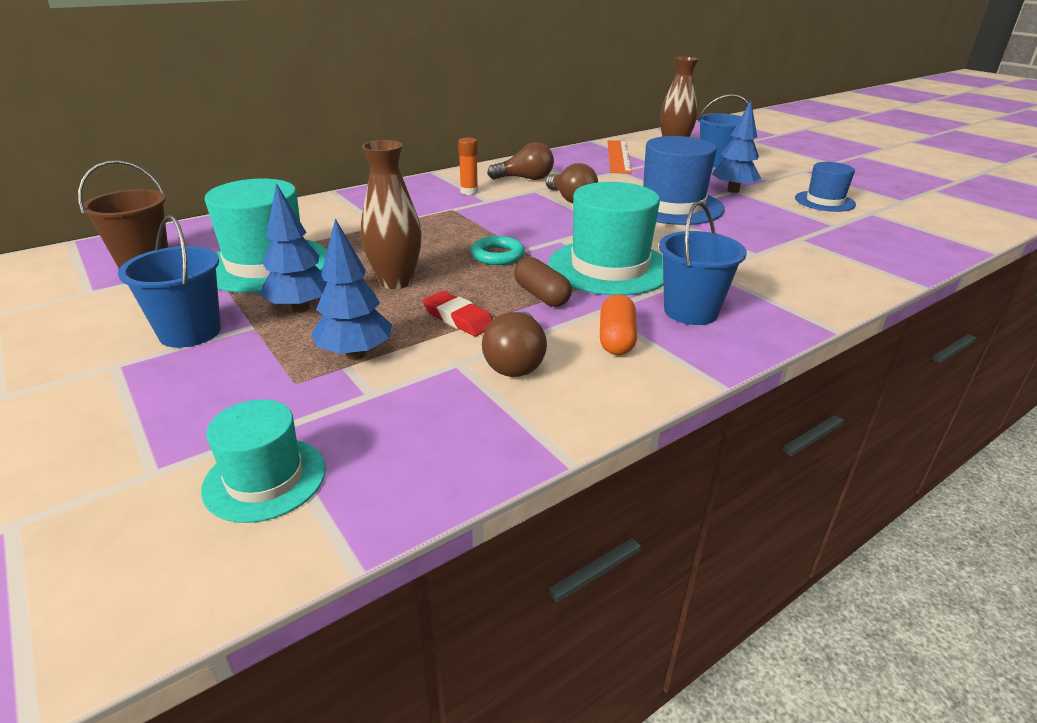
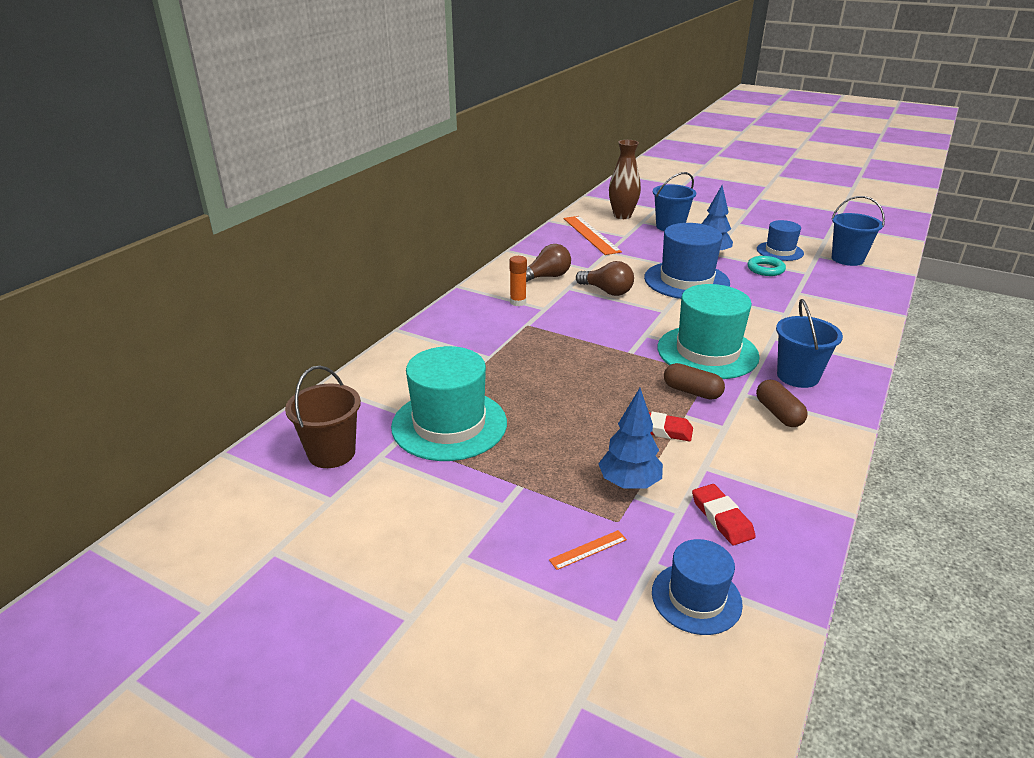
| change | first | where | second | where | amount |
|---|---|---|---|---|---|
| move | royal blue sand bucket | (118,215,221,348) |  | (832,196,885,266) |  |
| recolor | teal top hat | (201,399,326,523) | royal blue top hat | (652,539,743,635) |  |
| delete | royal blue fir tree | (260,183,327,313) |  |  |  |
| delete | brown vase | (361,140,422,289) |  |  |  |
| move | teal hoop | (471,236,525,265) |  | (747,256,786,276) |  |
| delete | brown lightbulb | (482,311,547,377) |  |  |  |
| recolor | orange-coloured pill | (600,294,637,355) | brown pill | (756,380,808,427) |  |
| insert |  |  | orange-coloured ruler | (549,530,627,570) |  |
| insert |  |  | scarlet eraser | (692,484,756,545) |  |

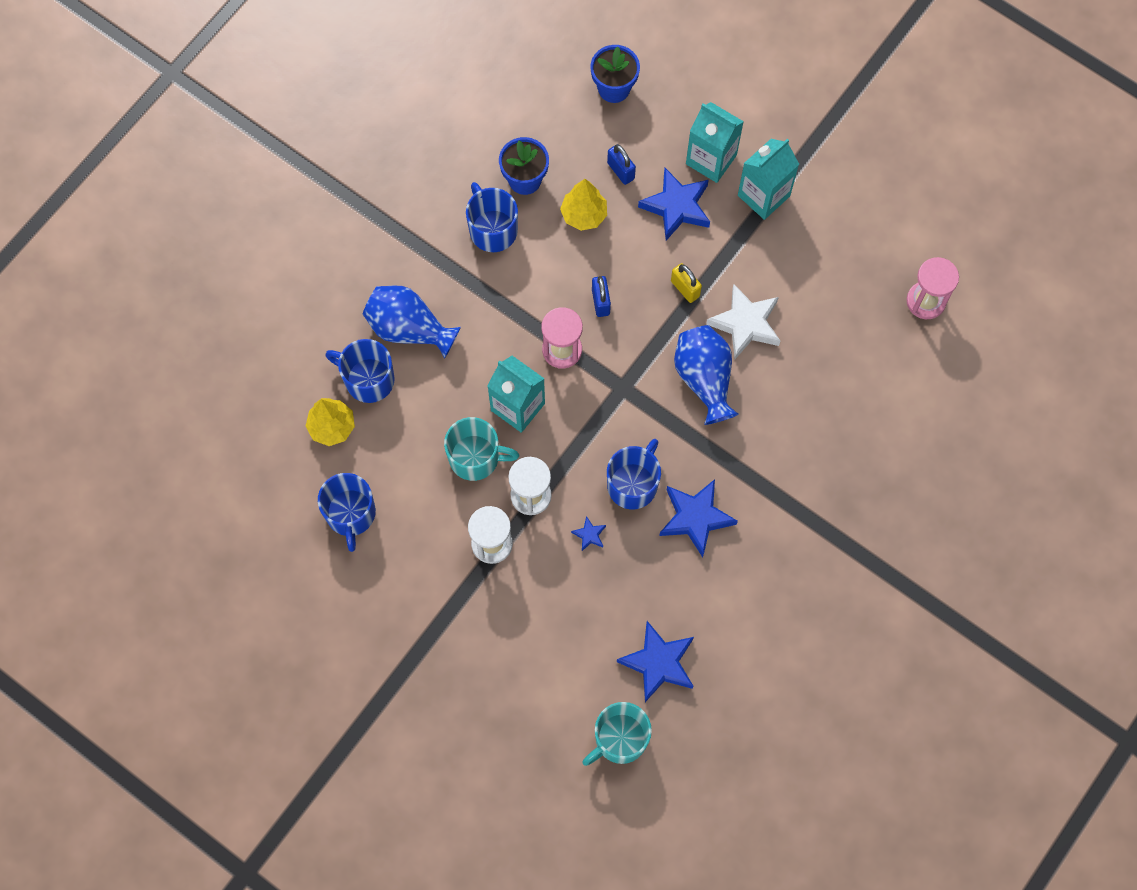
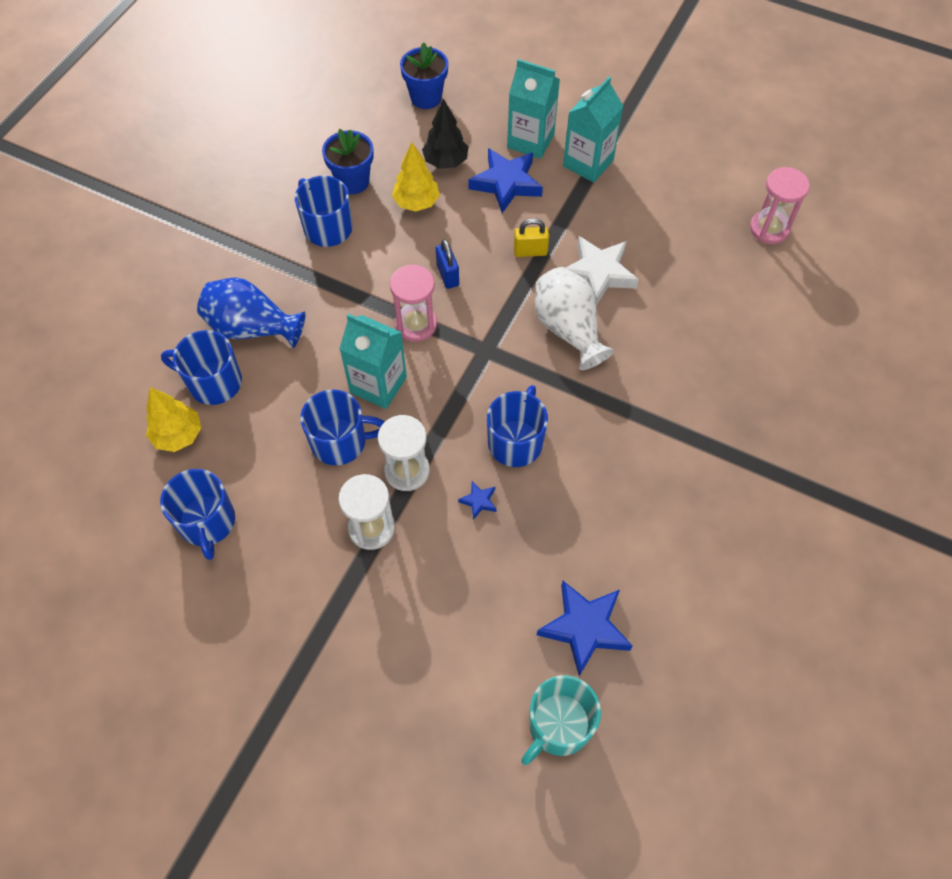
| change | first | where | second | where | amount |
|---|---|---|---|---|---|
| recolor | teal tea mug | (444,417,519,481) | royal blue tea mug | (300,389,384,465) |  |
| replace | royal blue padlock | (607,144,636,185) | black fir tree | (422,99,468,169) |  |
| delete | royal blue star shape | (659,479,738,557) |  |  |  |
| rotate | yellow padlock | (671,263,702,303) |  | (514,218,549,257) | 45 degrees counterclockwise |
| recolor | royal blue vase | (674,325,739,425) | snow-white vase | (535,267,614,370) |  |

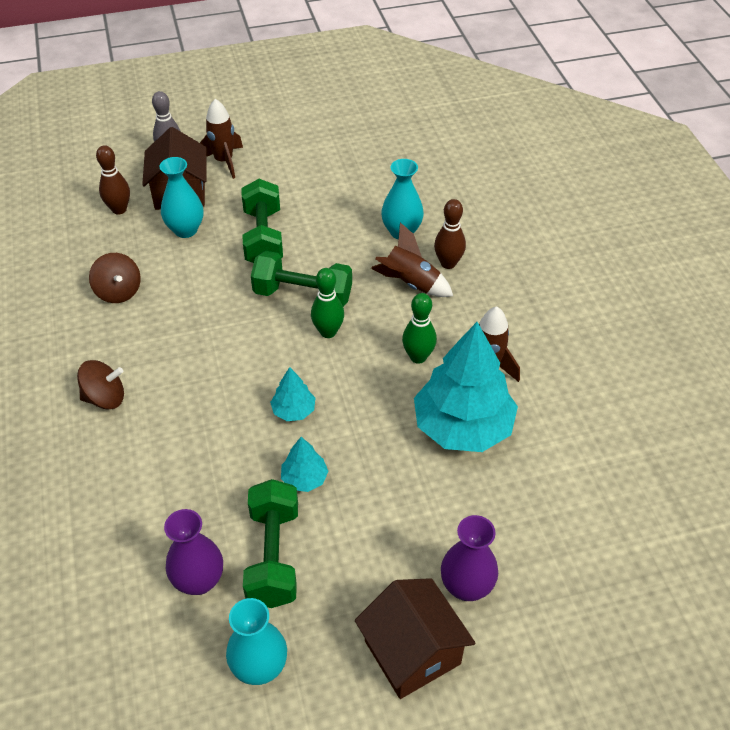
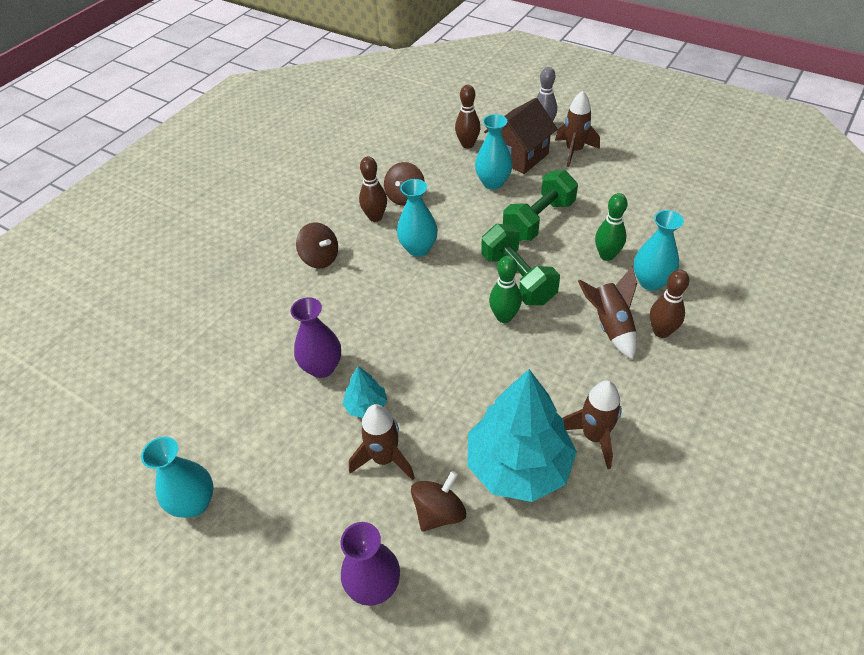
| change | first | where | second | where | amount |
|---|---|---|---|---|---|
| move | violet vase | (164,509,223,595) |  | (291,297,341,378) |  |
| delete | leaf-green hand weight | (243,479,298,608) |  |  |  |
| delete | teal fir tree | (270,367,315,421) |  |  |  |
| delete | brown cottage | (355,578,476,699) |  |  |  |
| move | leaf-green tenpin | (402,293,437,364) |  | (595,193,628,261) |  |
| insert |  |  | brown toy rocket | (349,404,415,480) |  |
| insert |  |  | brown tenpin | (359,157,387,222) |  |
| insert |  |  | teal vase | (397,179,438,257) |  |
| insert |  |  | brown toy top | (411,471,466,532) |  |

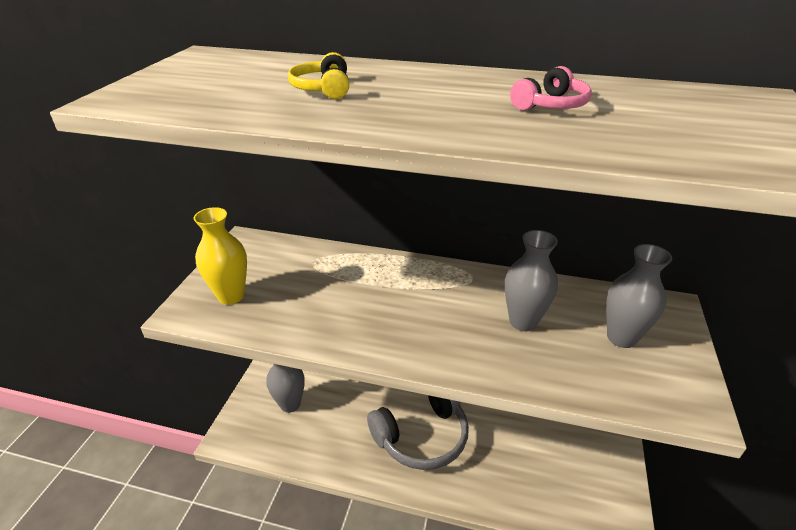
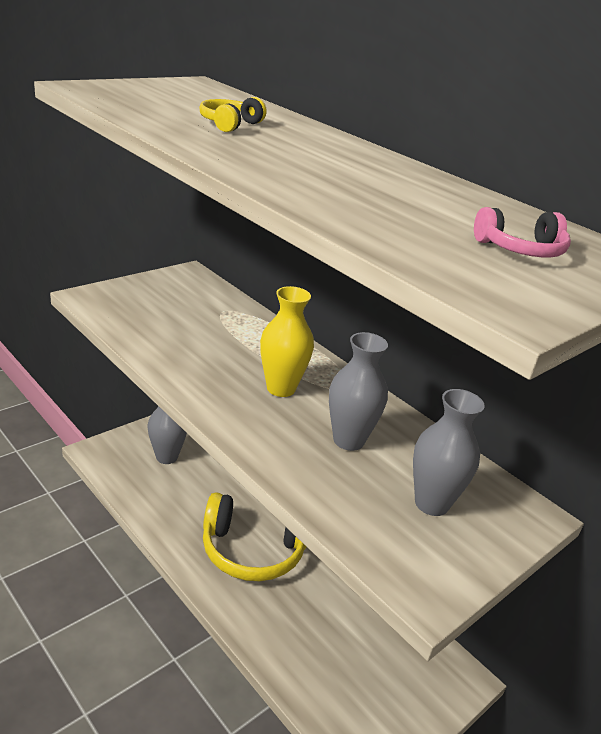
| change | first | where | second | where | amount |
|---|---|---|---|---|---|
| move | yellow vase | (193,207,247,305) |  | (260,286,314,397) |  |
| recolor | gray over-ear headphones | (367,395,469,470) | yellow over-ear headphones | (203,492,306,581) |  |
| move | rosy over-ear headphones | (510,66,592,110) |  | (474,207,571,257) |  |

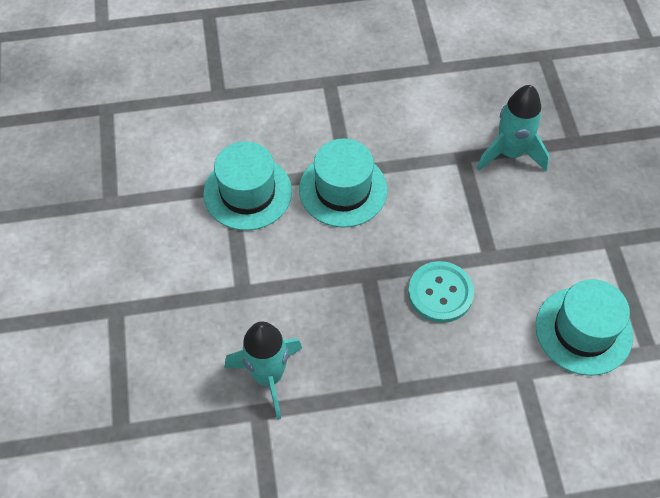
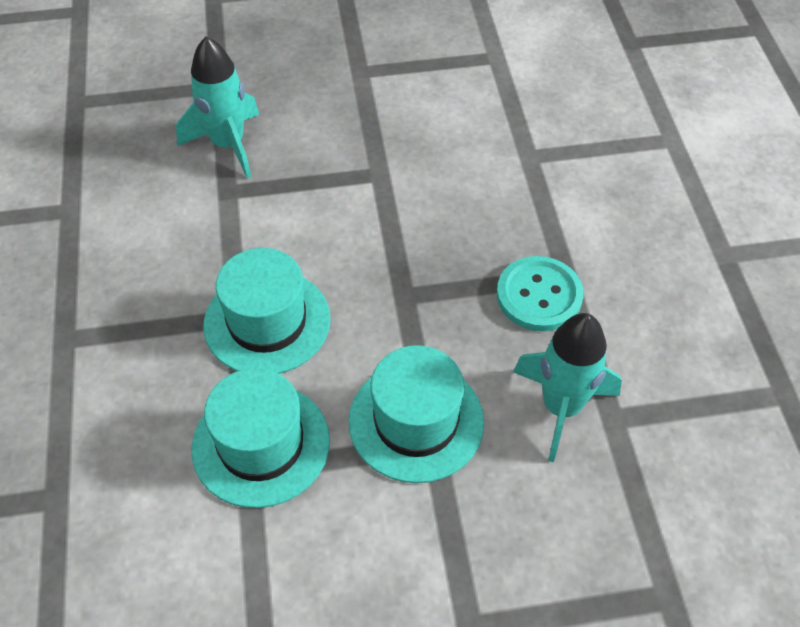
| change | first | where | second | where | amount |
|---|---|---|---|---|---|
| move | teal button | (408,261,474,323) |  | (497,256,584,331) |  |
| move | teal top hat | (536,279,633,376) |  | (348,345,484,483) |  |

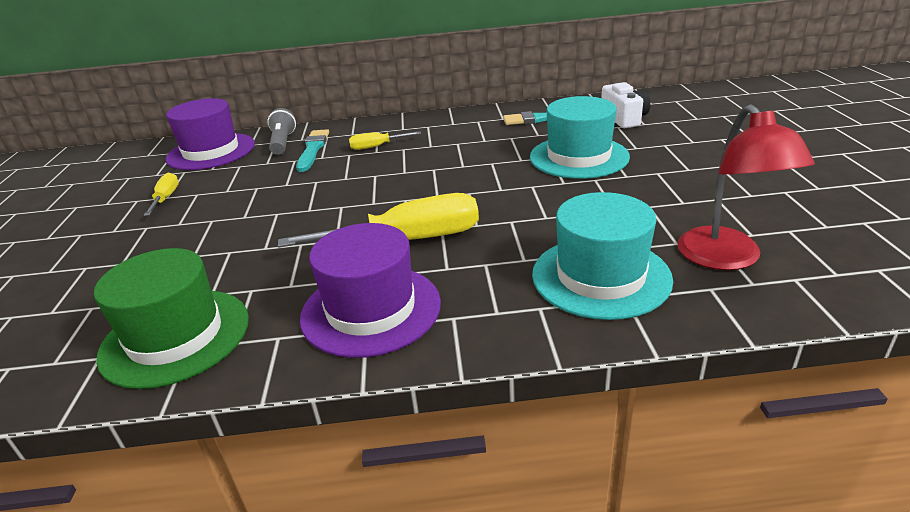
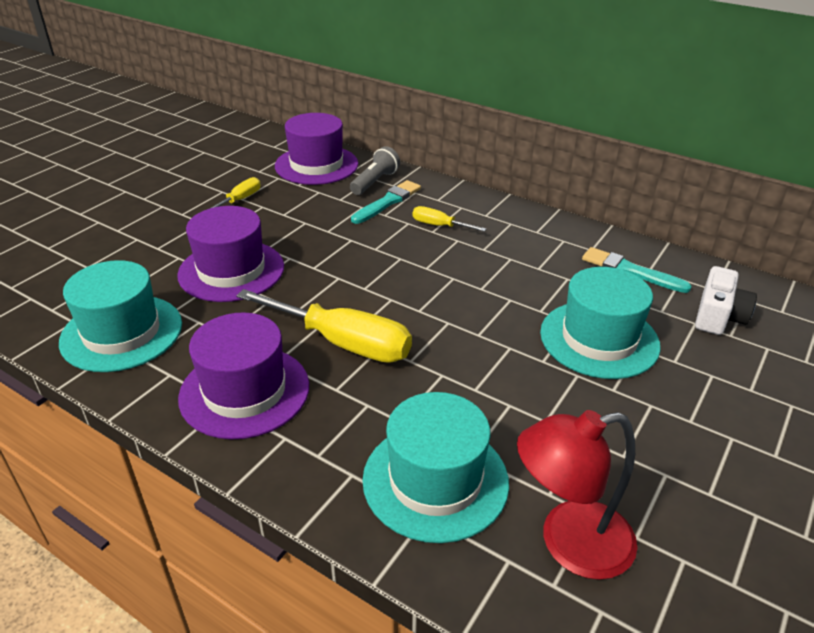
| change | first | where | second | where | amount |
|---|---|---|---|---|---|
| recolor | leaf-green top hat | (94,248,249,389) | teal top hat | (59,260,182,372) |  |
| rotate | scarlet reading lamp | (677,104,815,270) |  | (517,410,637,580) | 45 degrees clockwise |
| insert |  |  | violet top hat | (177,206,284,302) |  |

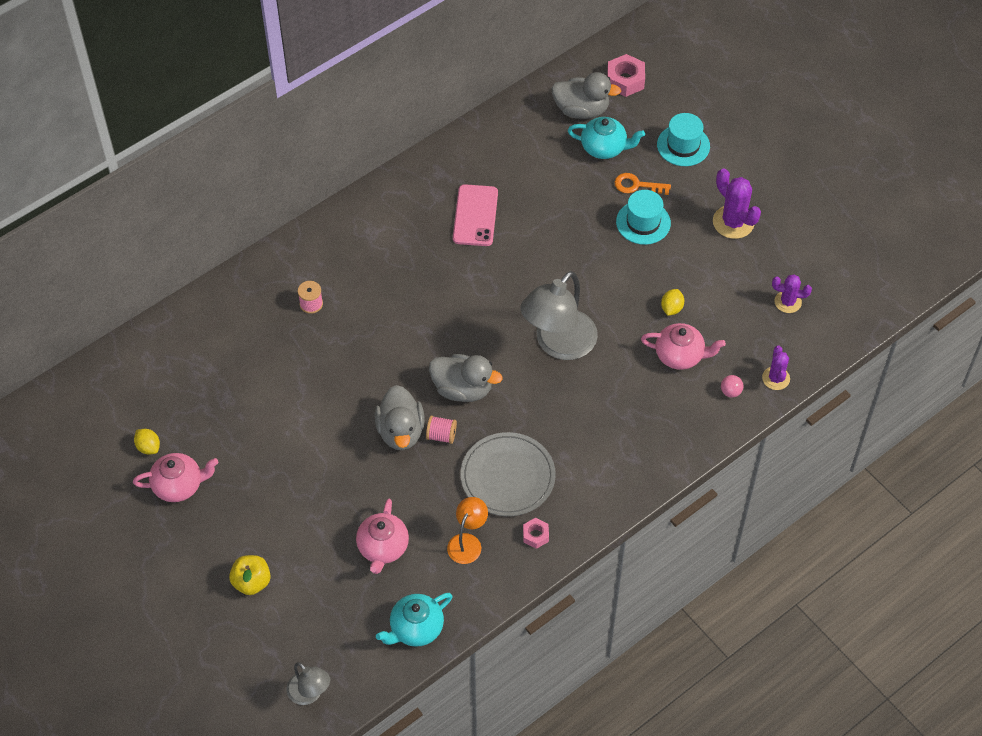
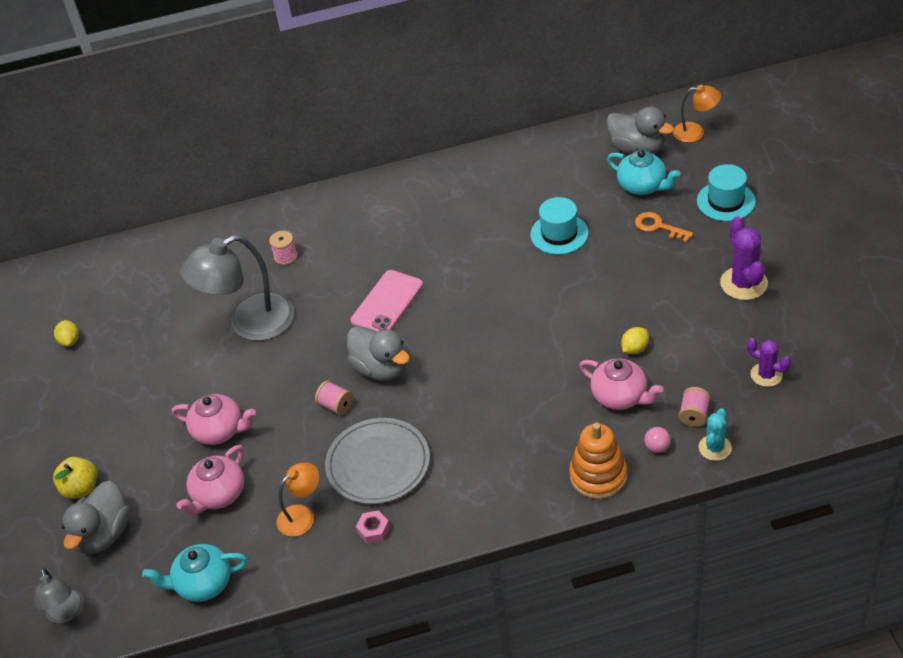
| change | first | where | second | where | amount |
|---|---|---|---|---|---|
| move | rosy tea pot | (133,453,218,502) |  | (172,394,256,445) |  |
| move | gray duck | (375,385,425,450) |  | (62,481,130,554) |  |
| move | rosy smartphone | (453,184,498,246) |  | (351,270,423,332) |  |
| move | gray reading lamp | (521,271,598,360) |  | (180,235,295,341) |  |
| replace | rosy hex nut | (607,54,645,97) | orange-coloured reading lamp | (673,85,721,142) |  |
| move | teal top hat | (616,190,671,245) |  | (530,197,588,255) |  |
| recolor | violet cactus | (762,346,790,390) | teal cactus | (698,408,732,461) |  |
| insert |  |  | orange-coloured ring stacker | (569,423,627,499) |  |
| insert |  |  | rosy reel of thread | (678,387,711,427) |  |

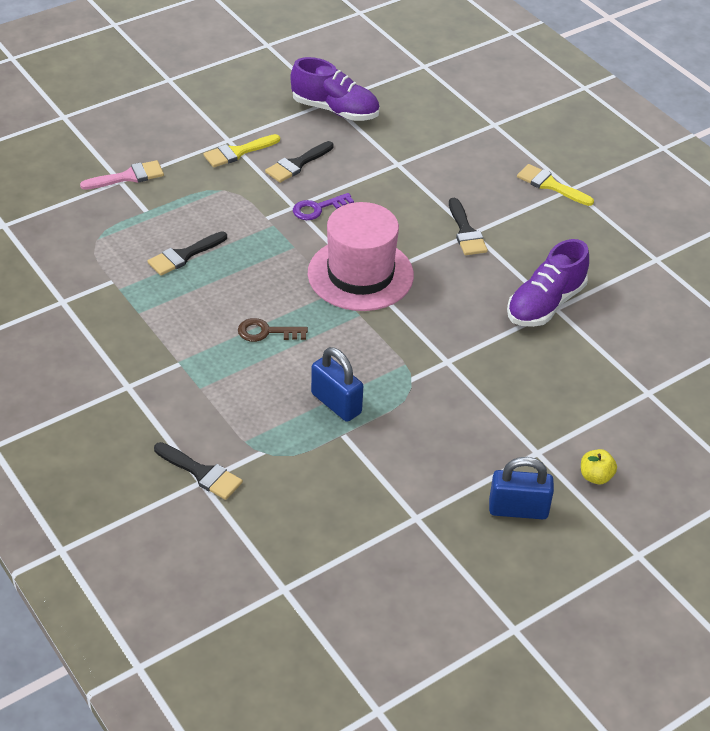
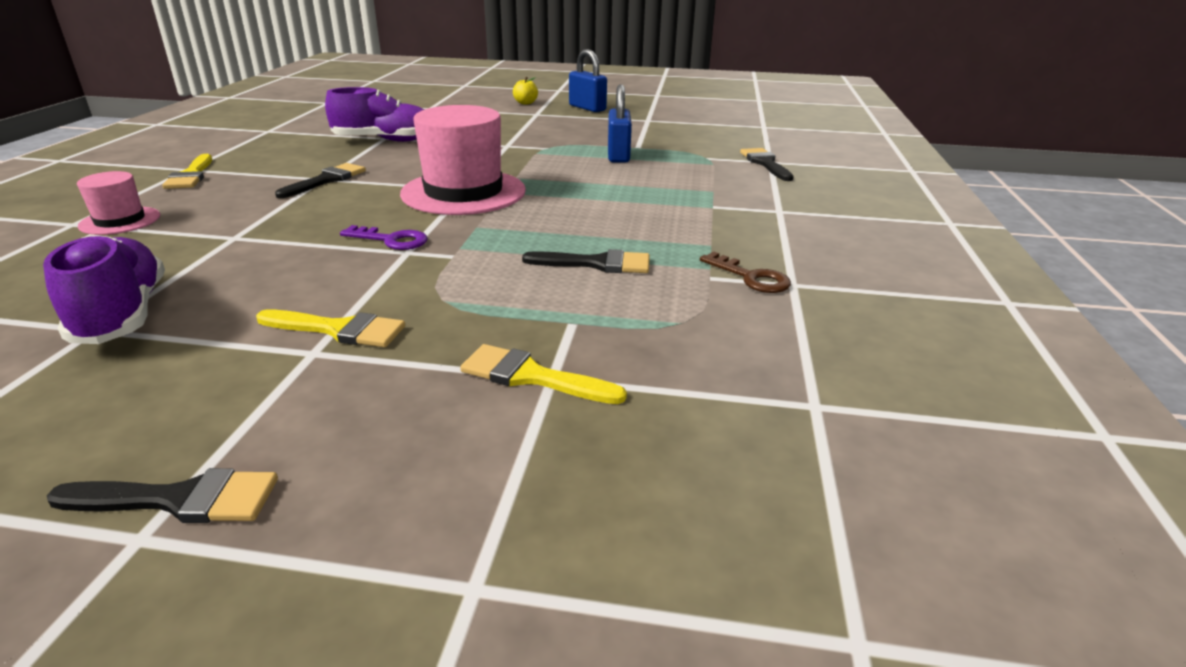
| change | first | where | second | where | amount |
|---|---|---|---|---|---|
| recolor | rosy paint brush | (80,160,164,190) | yellow paint brush | (460,344,627,404) |  |
| move | brown key | (238,318,308,342) |  | (700,251,791,293) |  |
| move | black paint brush | (265,141,334,183) |  | (47,468,278,523) |  |
| insert |  |  | rosy top hat | (77,171,160,235) |  |

